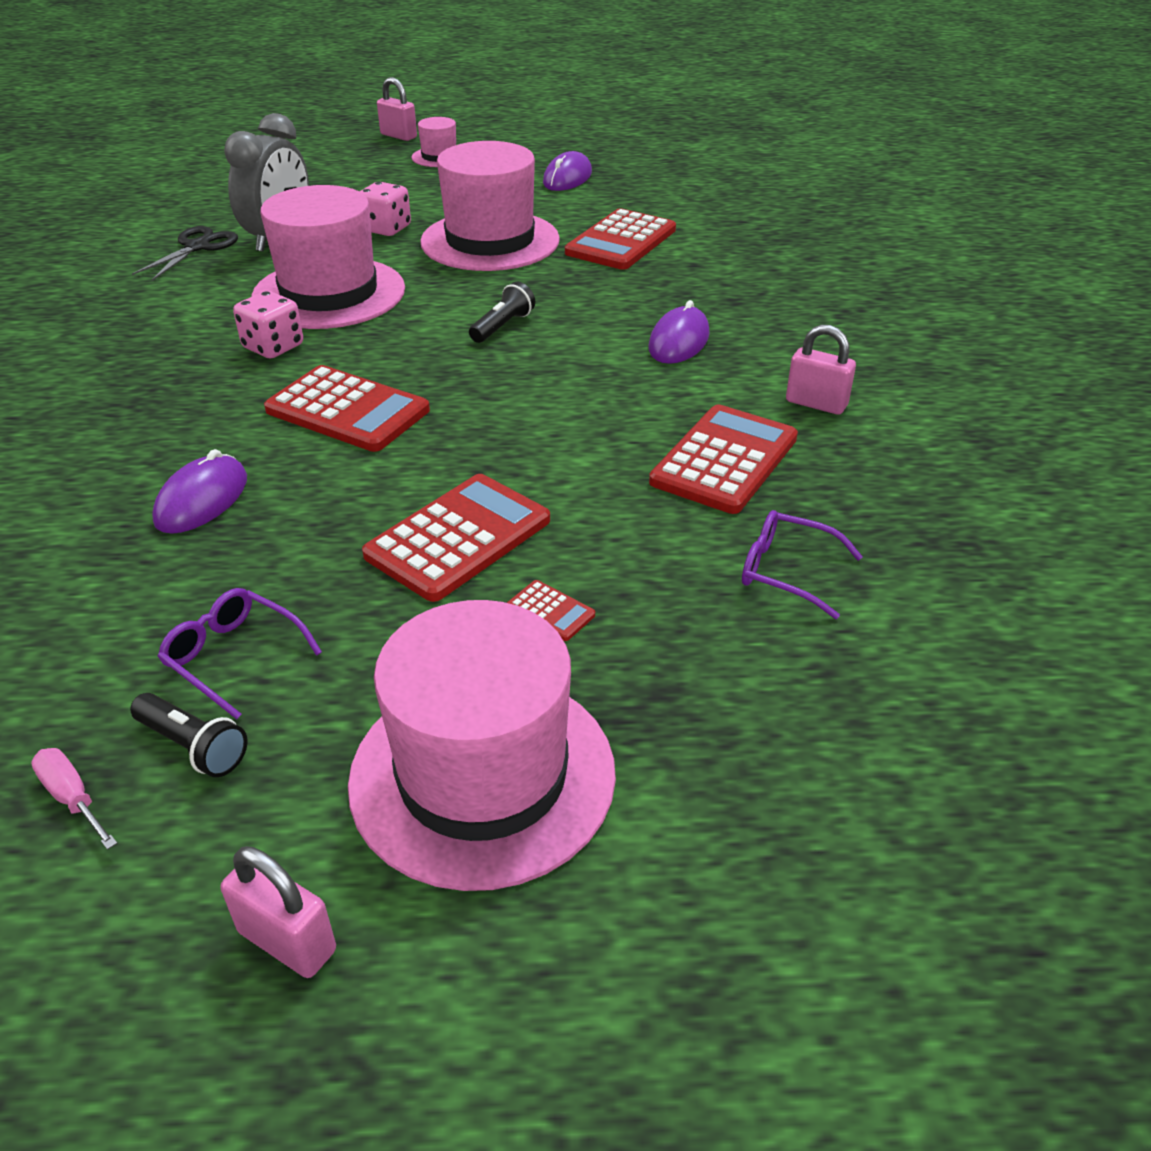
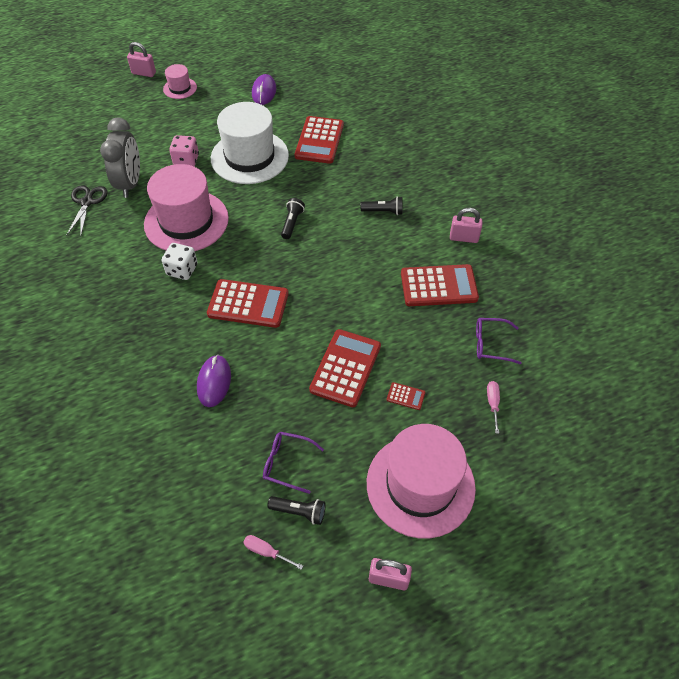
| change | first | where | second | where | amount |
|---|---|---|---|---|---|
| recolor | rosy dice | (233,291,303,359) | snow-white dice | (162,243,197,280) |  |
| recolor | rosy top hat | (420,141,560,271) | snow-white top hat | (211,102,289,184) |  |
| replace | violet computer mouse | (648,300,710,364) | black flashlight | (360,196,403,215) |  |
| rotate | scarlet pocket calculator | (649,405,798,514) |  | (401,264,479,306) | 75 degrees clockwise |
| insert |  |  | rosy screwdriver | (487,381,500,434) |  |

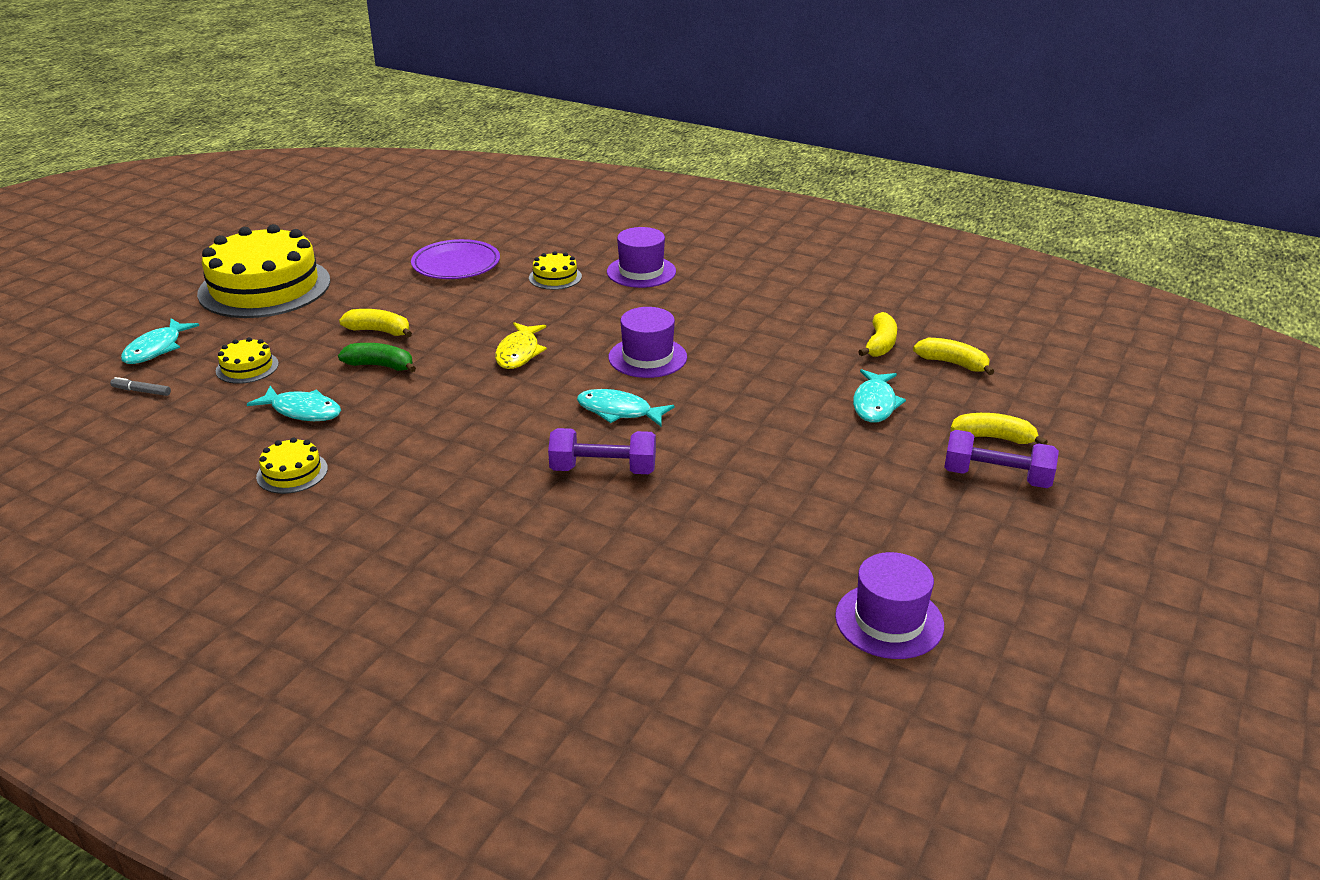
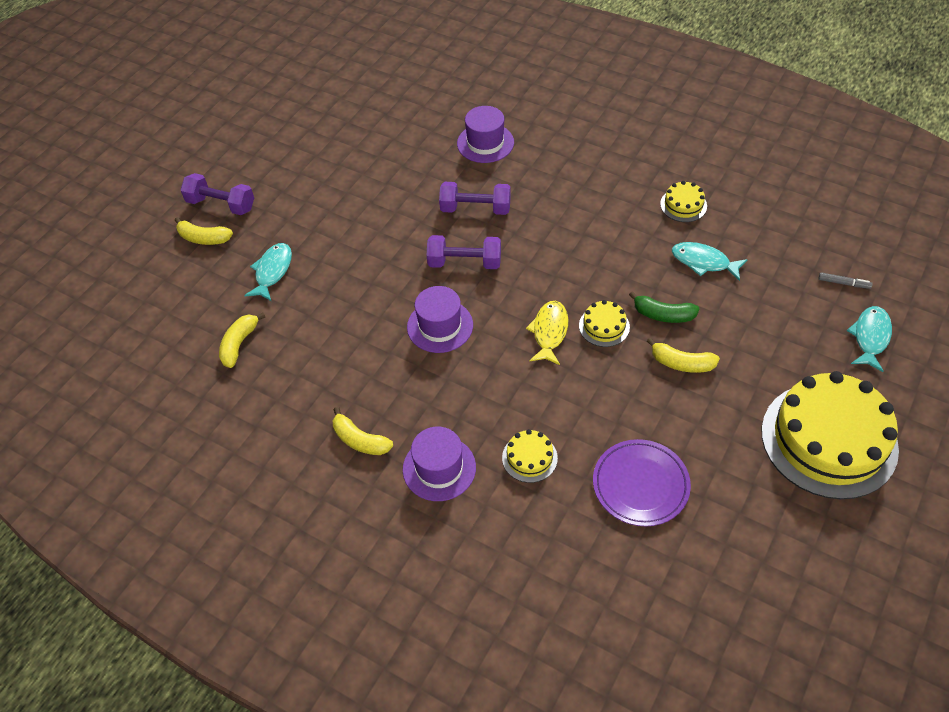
| change | first | where | second | where | amount |
|---|---|---|---|---|---|
| move | yellow layer cake | (216,337,279,384) |  | (579,300,630,347) |  |
| replace | teal fish | (577,389,675,426) | violet hand weight | (427,235,501,269) |  |
| move | violet top hat | (835,552,944,659) |  | (457,106,514,163) |  |
| move | yellow toy banana | (913,338,995,375) |  | (333,407,393,455) |  |

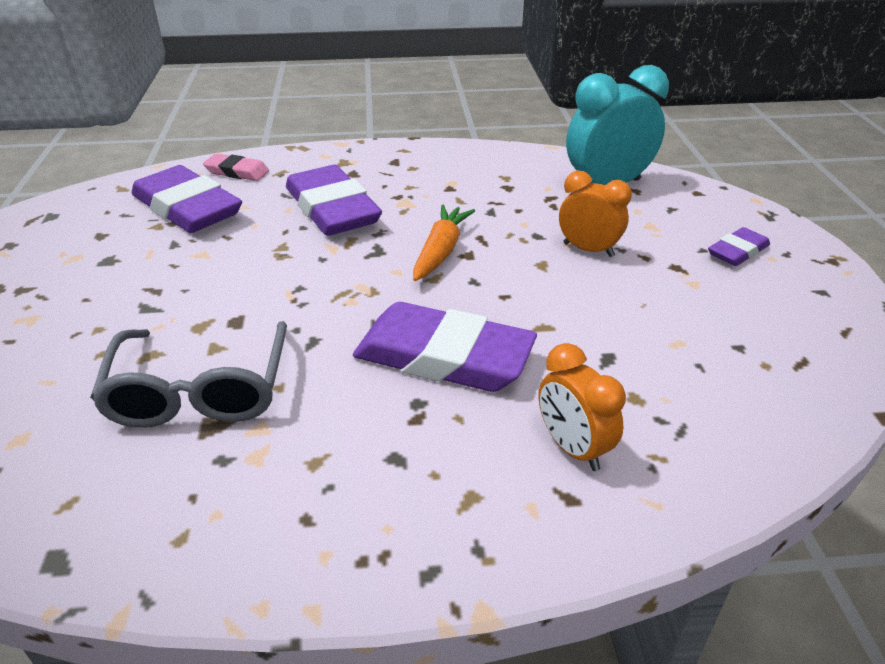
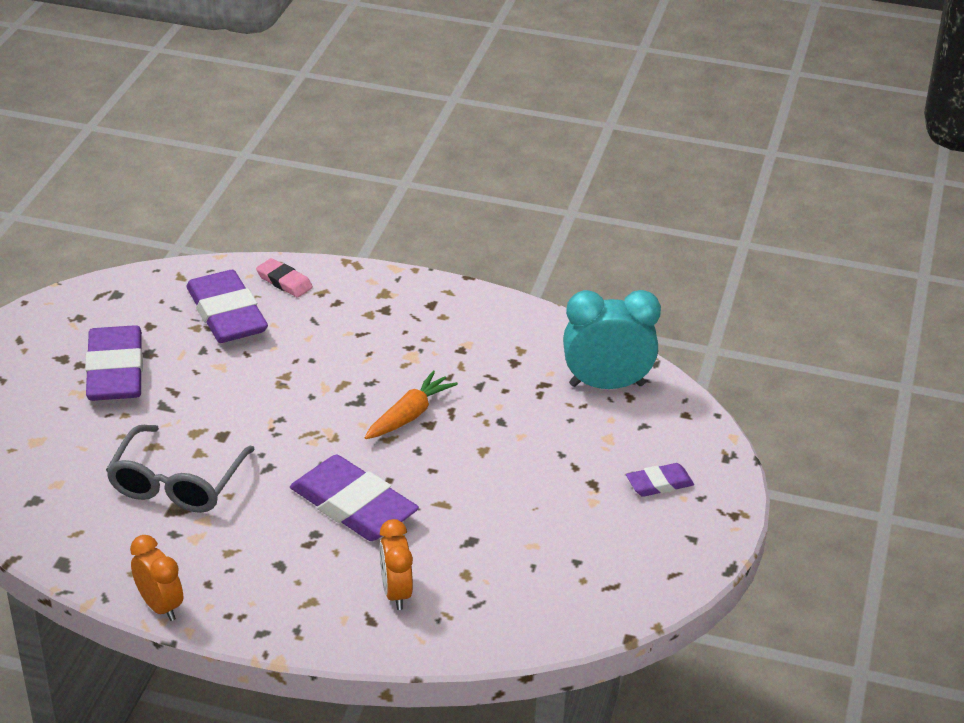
| change | first | where | second | where | amount |
|---|---|---|---|---|---|
| move | violet eraser | (286,165,382,236) |  | (85,325,143,401) |  |
| move | orange-coloured alarm clock | (559,171,632,257) |  | (130,535,183,621) |  |

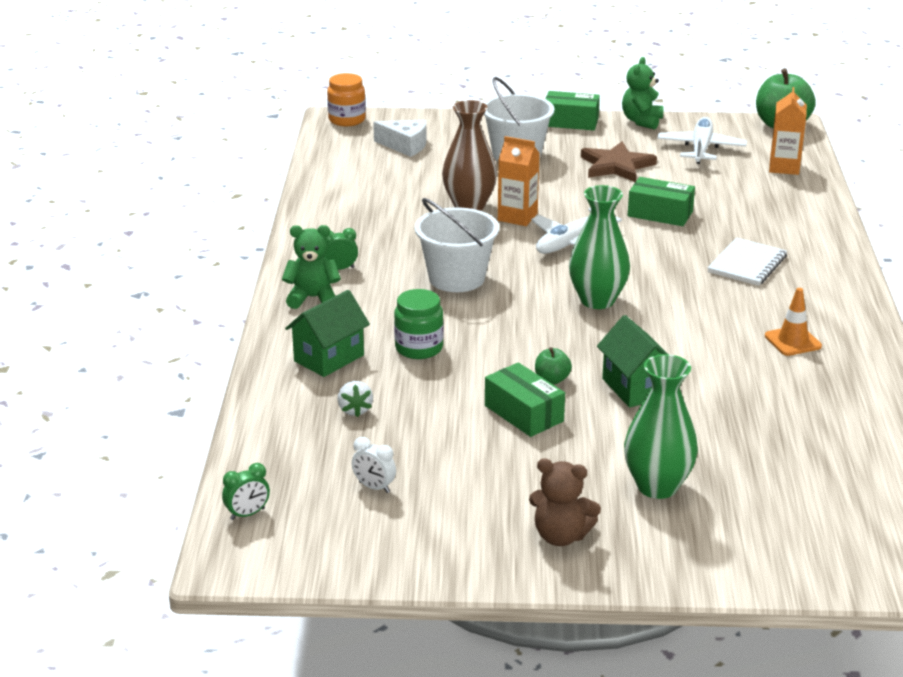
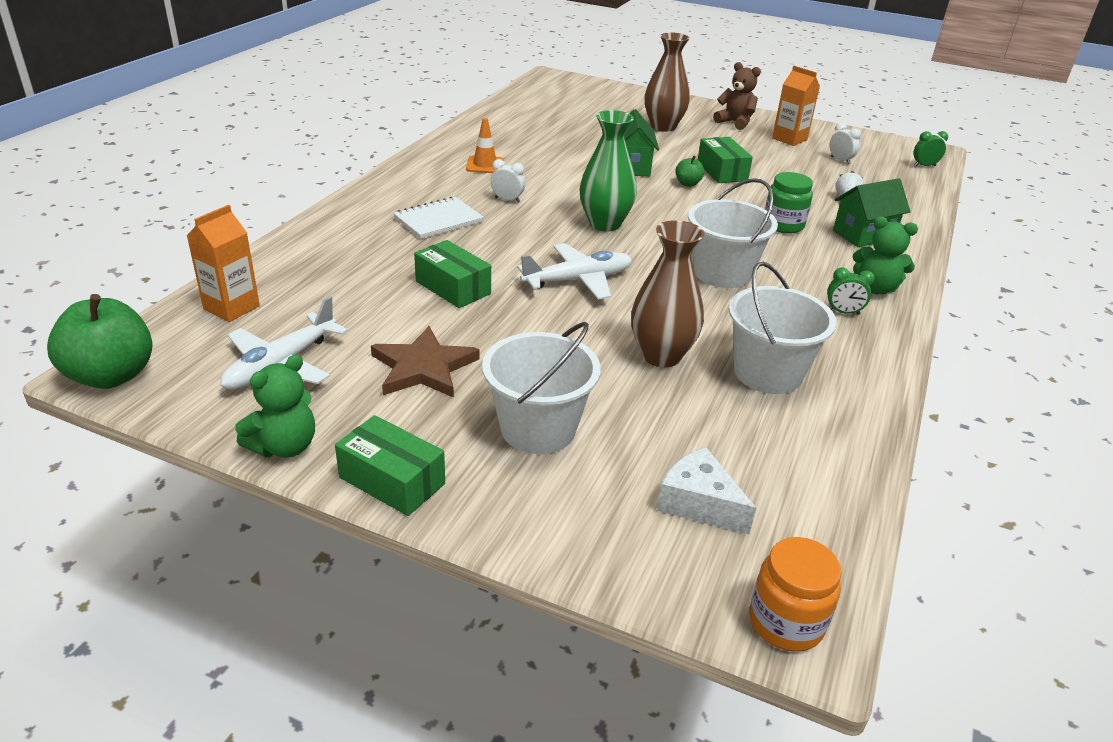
| change | first | where | second | where | amount |
|---|---|---|---|---|---|
| move | orange-coloured milk carton | (498,136,540,226) |  | (772,66,820,146) |  |
| recolor | leaf-green vase | (624,354,698,499) | brown vase | (644,33,690,132) |  |
| insert |  |  | snow-white alarm clock | (491,159,525,203) |  |
| insert |  |  | snow-white sand bucket | (729,262,837,394) |  |

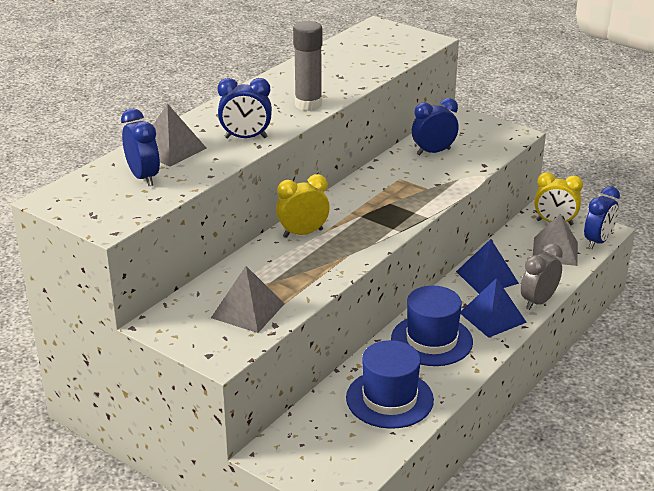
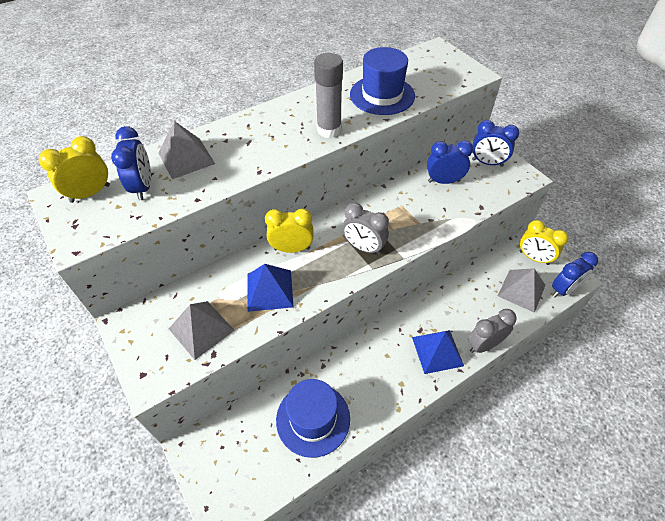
| change | first | where | second | where | amount |
|---|---|---|---|---|---|
| move | royal blue alarm clock | (217,78,272,139) |  | (472,120,519,167) |  |
| move | royal blue top hat | (391,286,473,366) |  | (350,47,415,115) |  |
| move | royal blue pyramid | (456,239,519,294) |  | (248,264,293,312) |  |
| insert |  |  | yellow alarm clock | (39,136,110,203) |  |
| insert |  |  | gray alarm clock | (342,203,389,255) |  |

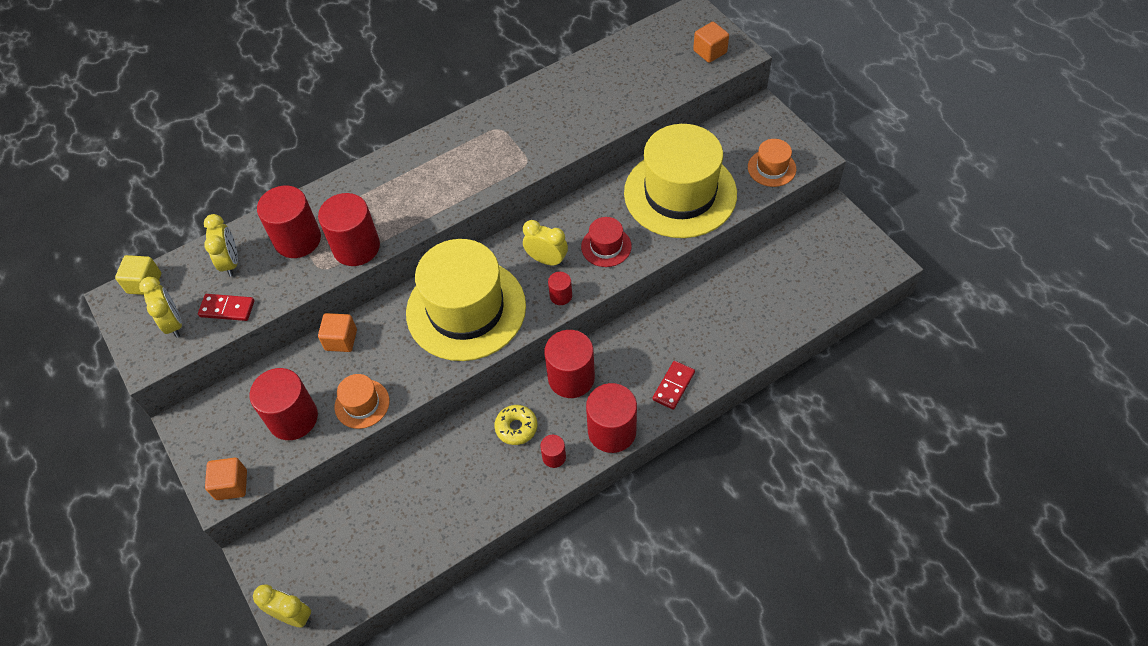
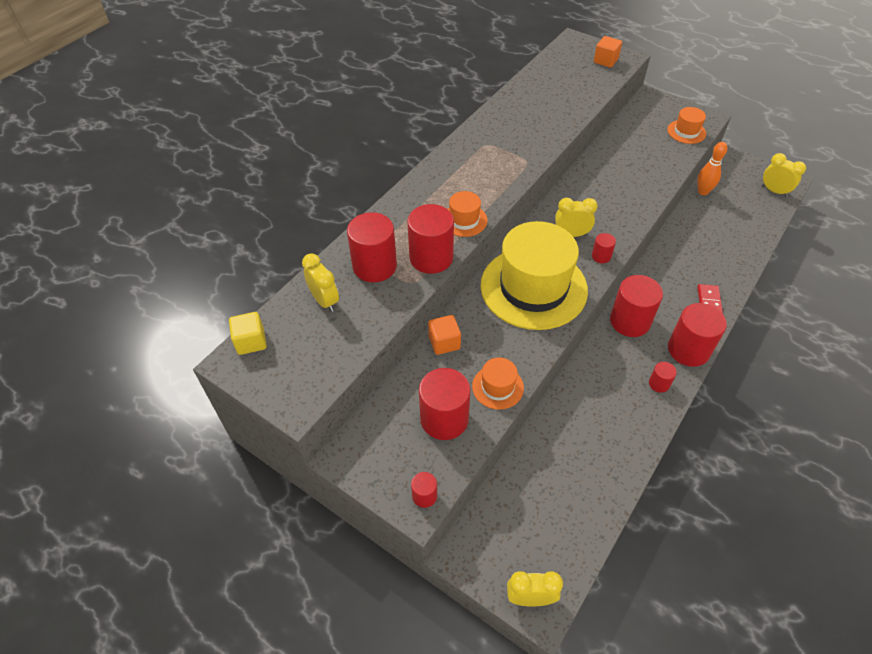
| change | first | where | second | where | amount |
|---|---|---|---|---|---|
| move | yellow alarm clock | (139,277,182,338) |  | (762,153,806,197) |  |
| delete | scarlet domino | (198,294,254,321) |  |  |  |
| replace | orange-coloured solid cube | (205,458,247,500) | scarlet cylinder shape | (411,472,437,508) |  |
| delete | yellow donut | (494,405,537,445) |  |  |  |
| delete | scarlet top hat | (581,217,632,267) |  |  |  |
| delete | yellow top hat | (624,124,737,238) |  |  |  |
| insert |  |  | orange-coloured top hat | (448,191,488,237) |  |
| insert |  |  | orange-coloured tenpin | (697,142,728,195) |  |

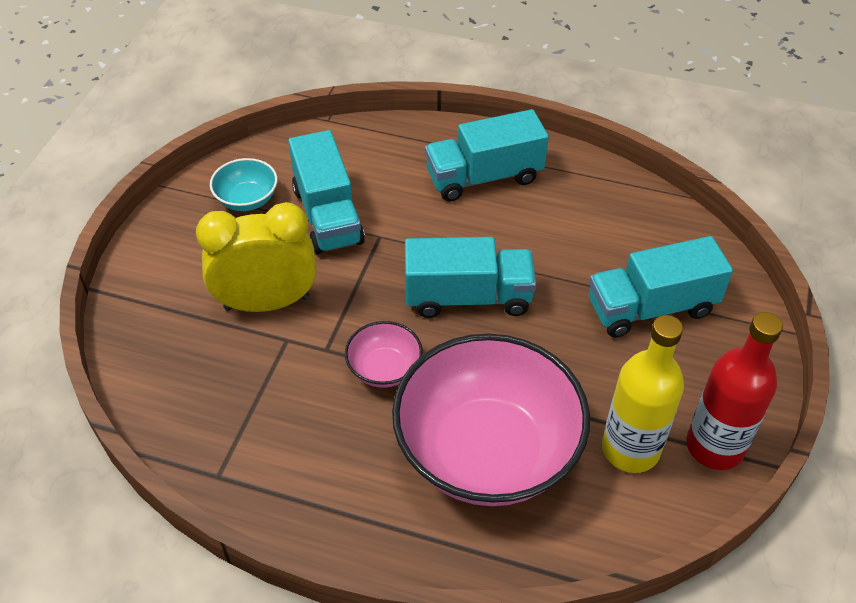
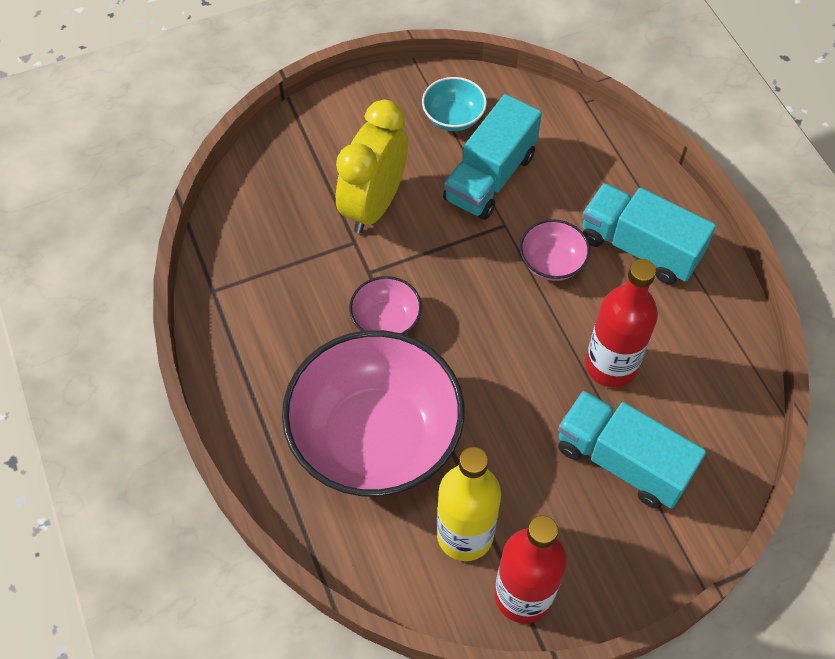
| change | first | where | second | where | amount |
|---|---|---|---|---|---|
| rotate | yellow alarm clock | (196,202,316,312) |  | (336,100,408,233) | 105 degrees counterclockwise |
| delete | teal toy truck | (405,237,536,318) |  |  |  |
| insert |  |  | rosy deep dish | (520,219,590,281) |  |
| insert |  |  | scarlet flask | (585,259,658,388) |  |

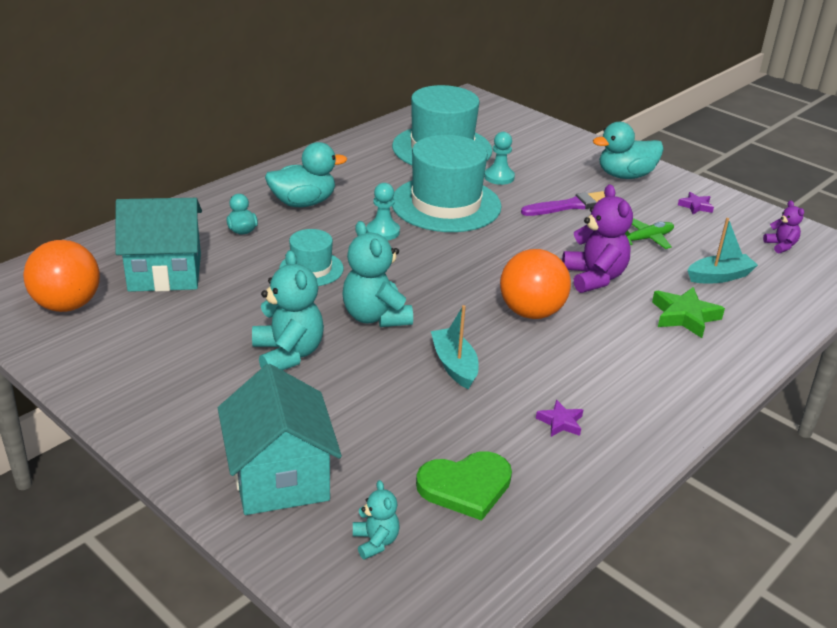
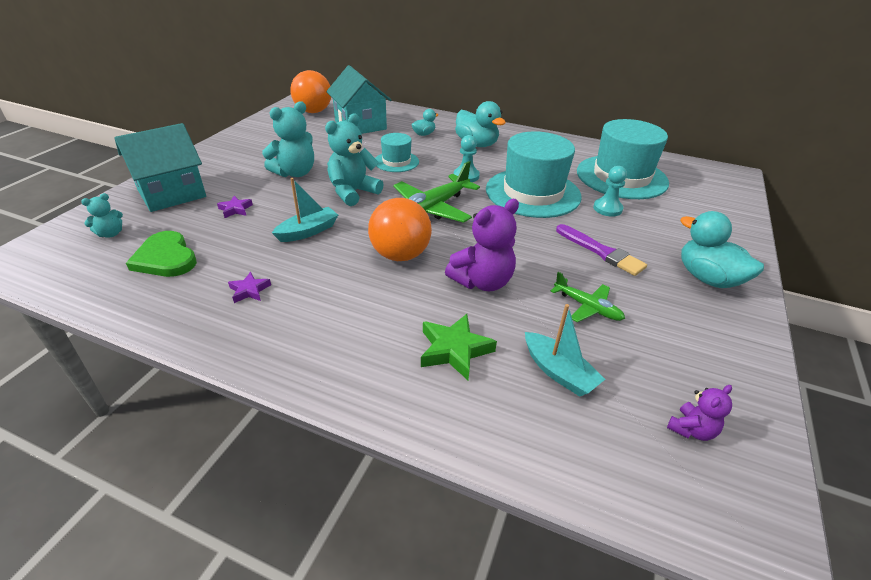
| change | first | where | second | where | amount |
|---|---|---|---|---|---|
| move | violet star shape | (678,192,714,214) |  | (217,196,253,218) |  |
| insert |  |  | leaf-green aeroplane | (393,161,480,223) |  |

